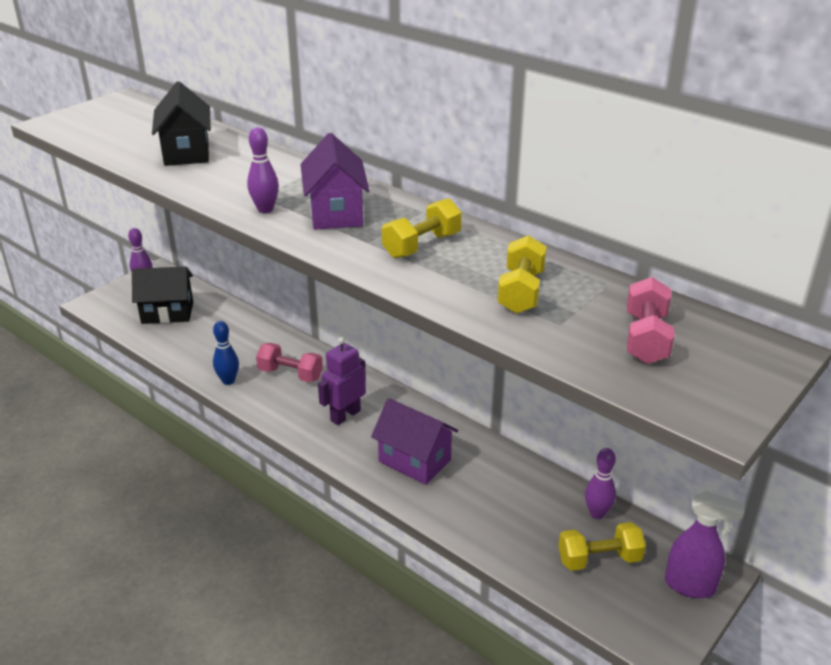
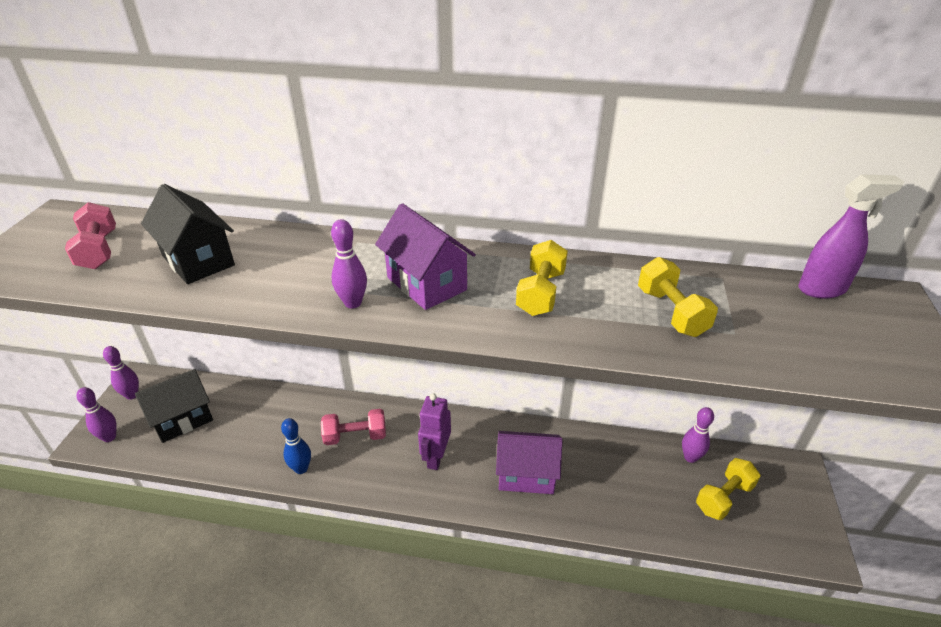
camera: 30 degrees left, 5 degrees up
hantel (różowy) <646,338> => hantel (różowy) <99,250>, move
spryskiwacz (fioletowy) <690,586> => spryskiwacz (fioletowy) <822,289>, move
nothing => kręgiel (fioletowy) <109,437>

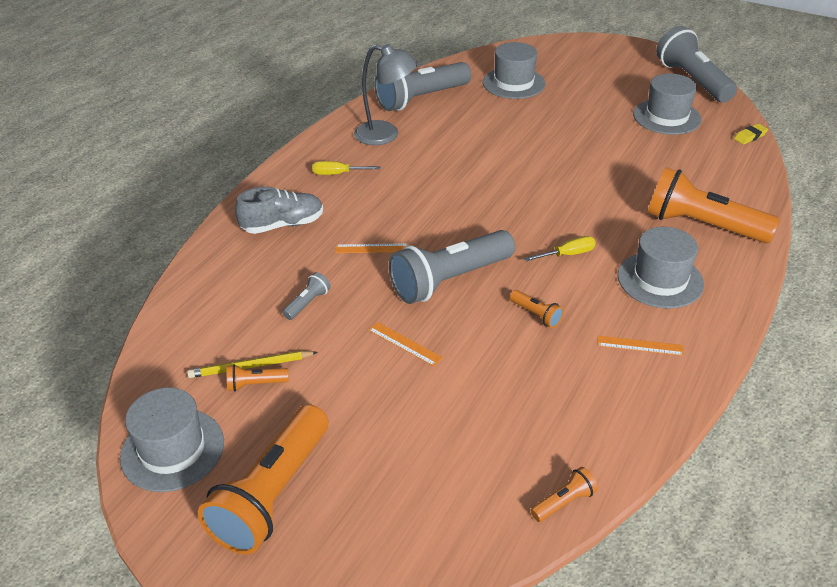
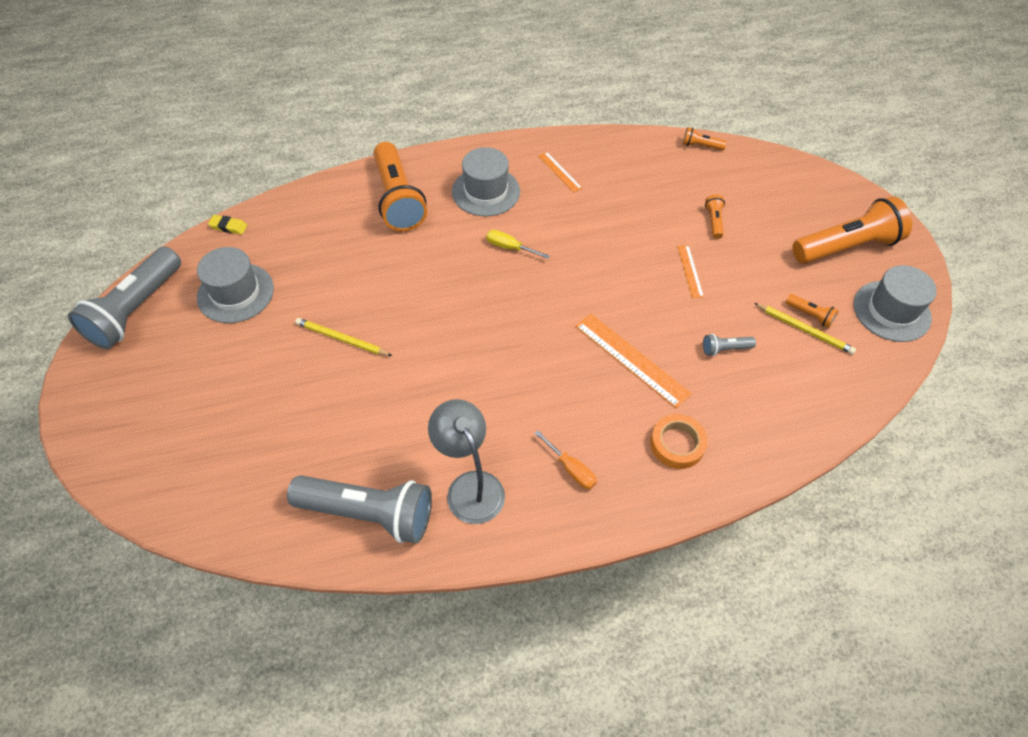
camera: 135 degrees left, 15 degrees up
kapelusz (szary) <513,83> => nothing
śrubokręt (żółty) <337,174> => śrubokręt (pomarańczowy) <571,469>
but (szary) <283,225> => taśma klejąca (pomarańczowy) <677,444>
latarka (szary) <450,280> => nothing
linijka (pomarańczowy) <372,248> => linijka (pomarańczowy) <631,359>, x1.84
latarka (pomarańczowy) <536,315> => latarka (pomarańczowy) <714,221>, move
nothing => ołówek (żółty) <342,339>

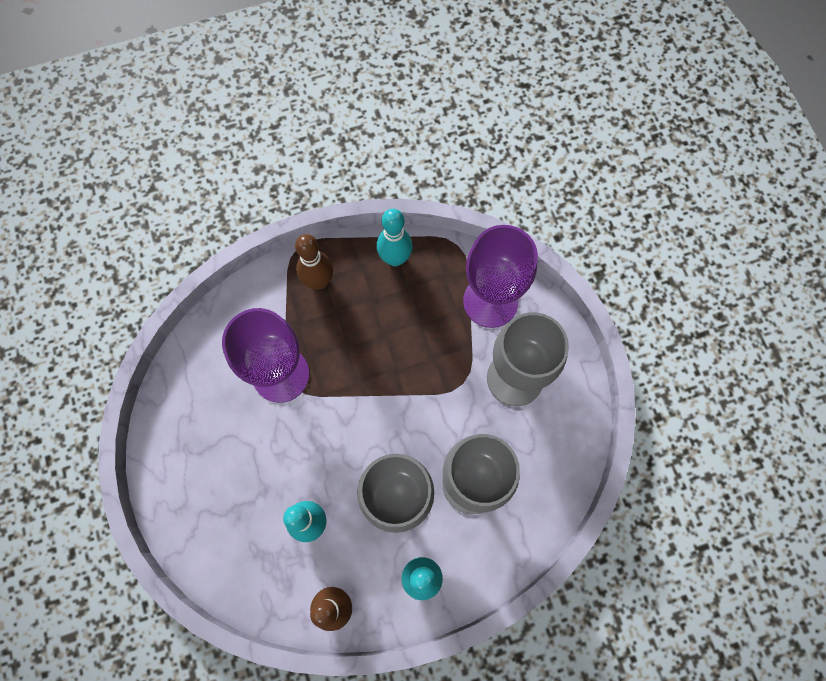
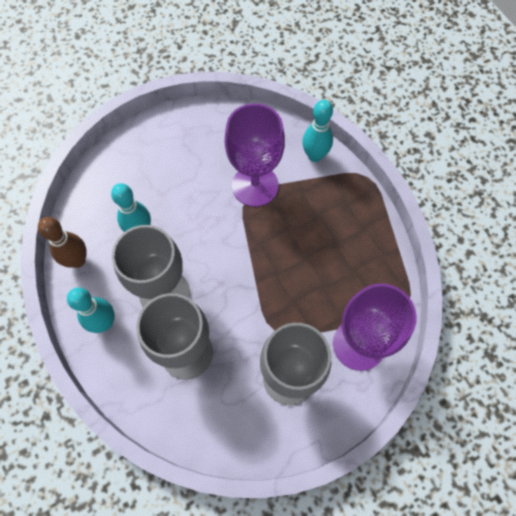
camera: 80 degrees right, 5 degrees down
kręgiel (turkusowy) <395,258> => kręgiel (turkusowy) <315,155>, move
kręgiel (brązowy) <318,281> => nothing

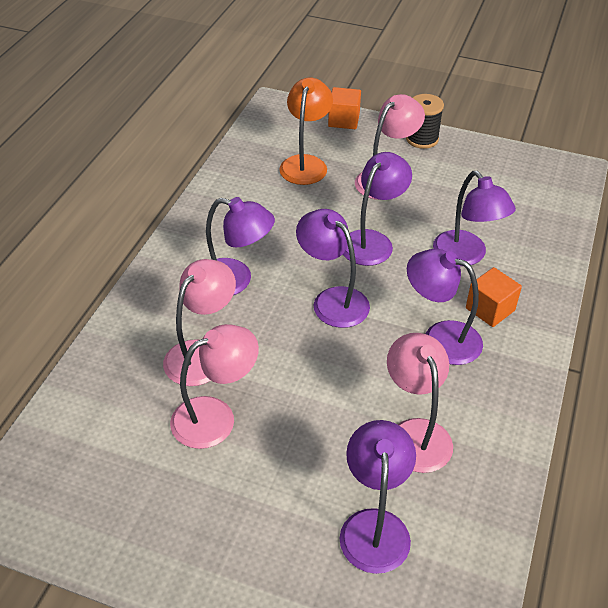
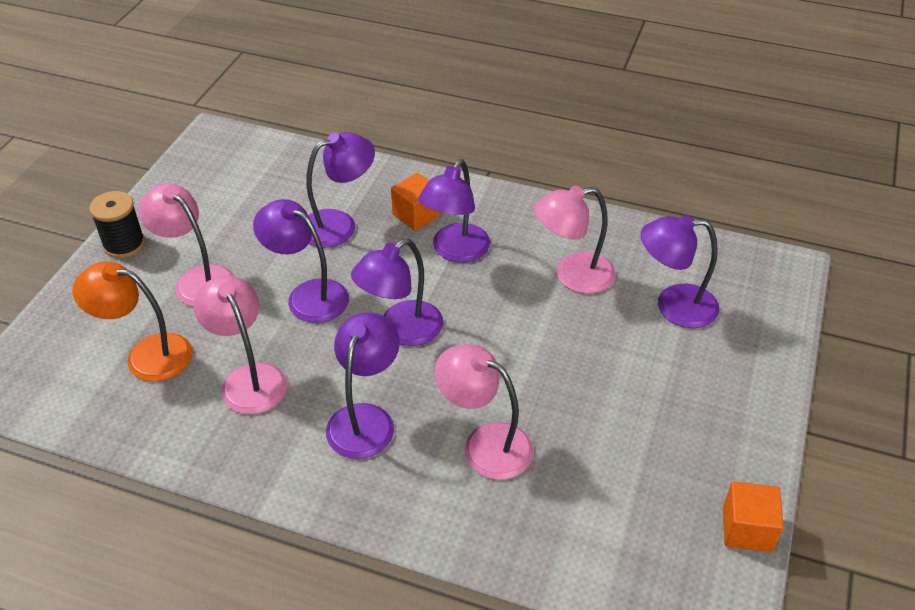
camera: 90 degrees left, 0 degrees up
sześcian (pomarańczowy) <343,120> => sześcian (pomarańczowy) <747,529>, move
lampka (różowy) <215,416> => lampka (różowy) <249,378>, move

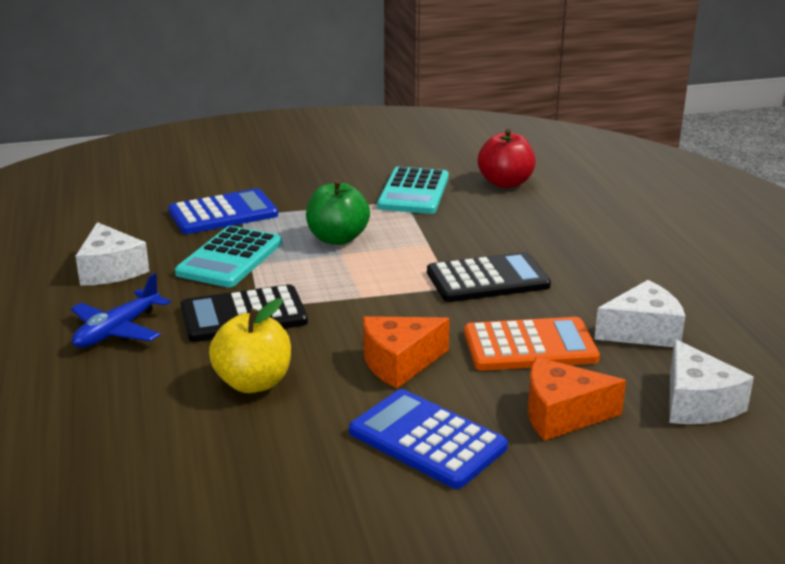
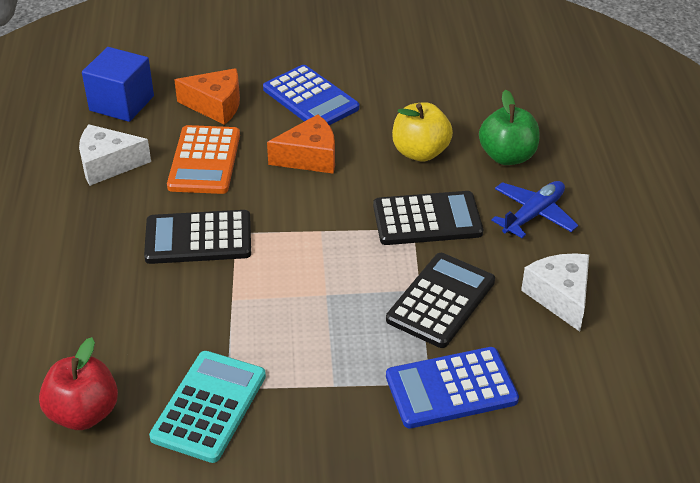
camera: 170 degrees left, 15 degrees up
jabłko (zielony) <337,238> => jabłko (zielony) <507,156>, move
kalkulator (turkusowy) <230,258> => kalkulator (czarny) <441,301>
kalkulator (pomarańczowy) <530,346> => kalkulator (pomarańczowy) <204,161>, 90 degrees counterclockwise
ser (biały) <697,403> => sześcian (niebieski) <121,103>

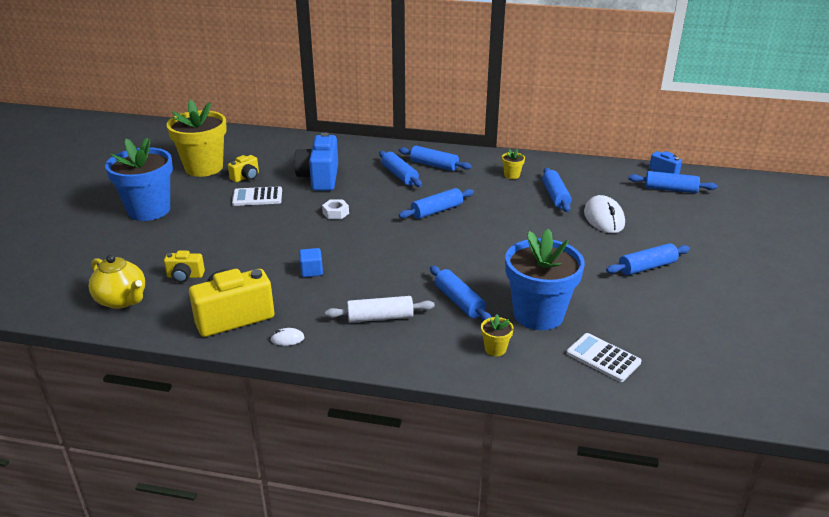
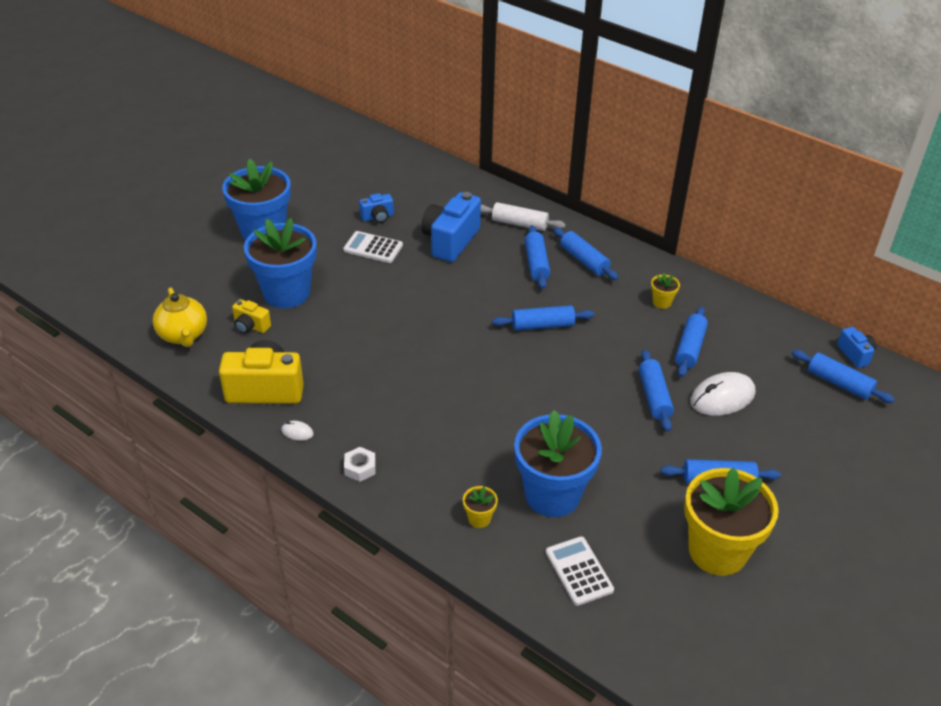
camera: 25 degrees right, 10 degrees up
doniczka (żółty) <204,168> => doniczka (żółty) <717,551>, move
aparat fotograficzny (żółty) <246,177> => aparat fotograficzny (niebieski) <377,217>
myszka (biały) <604,218> => myszka (biały) <722,397>, 45 degrees clockwise
nakrętka (biały) <335,213> => nakrętka (biały) <360,468>, move
sześcian (niebieski) <311,271> => nothing
wałek do ciasta (niebieski) <459,301> => wałek do ciasta (niebieski) <654,396>, move
wałek do ciasta (biały) <380,317> => wałek do ciasta (biały) <519,224>, move
nothing => doniczka (niebieski) <286,293>

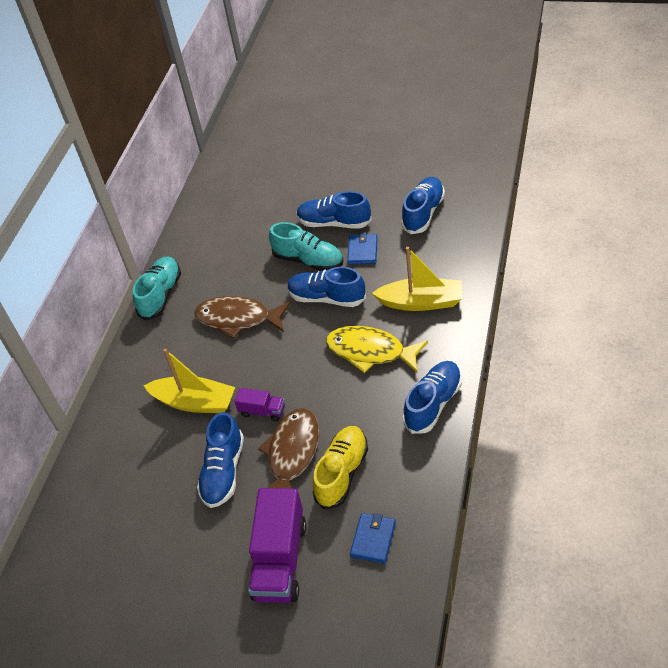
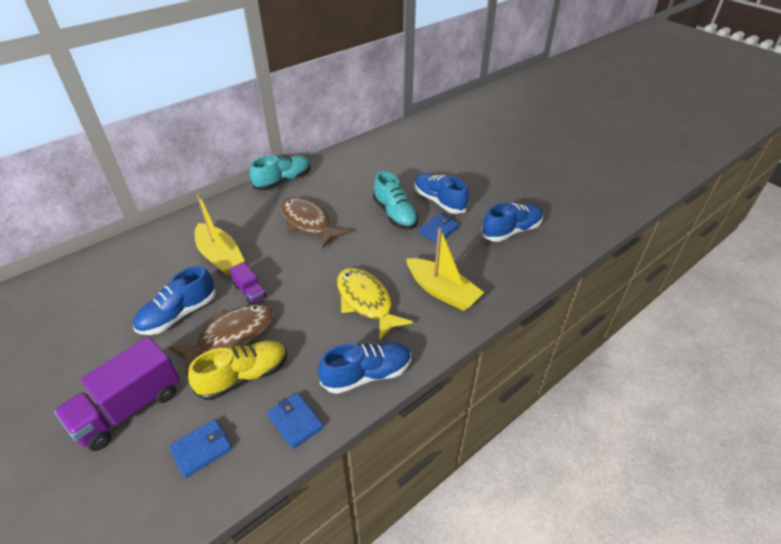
camera: 30 degrees right, 5 degrees down
but (niebieski) <327,298> => nothing
nothing => portfel (niebieski) <295,421>

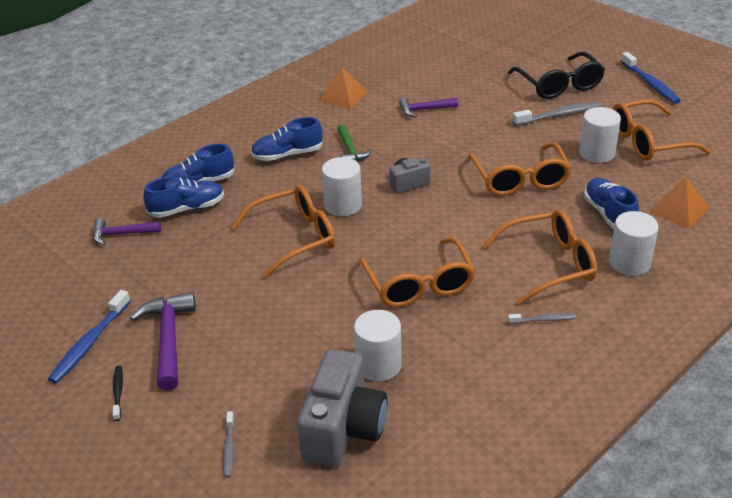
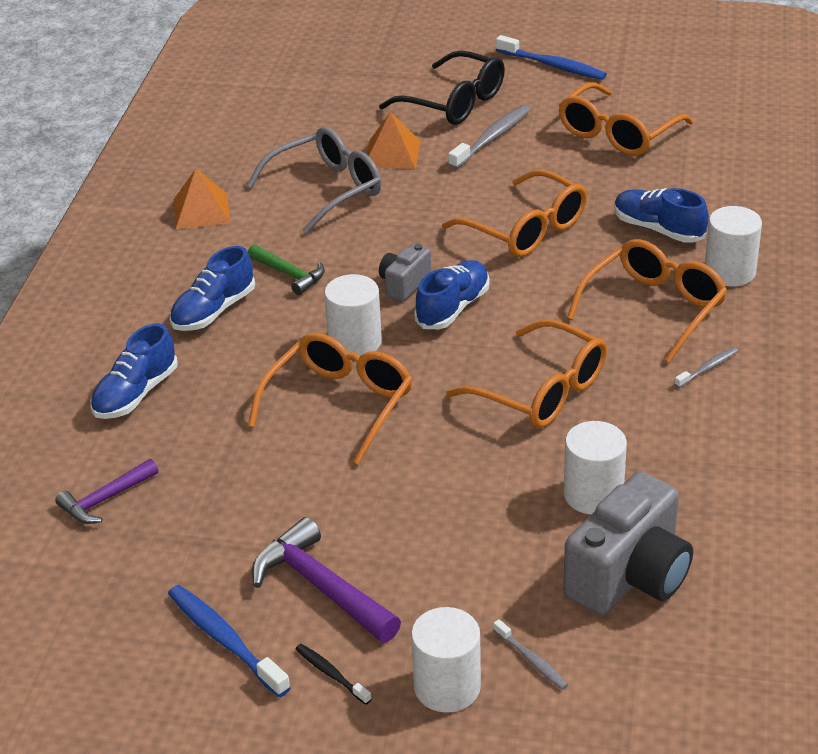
camera: 35 degrees left, 0 degrees up
młotek (fioletowy) <424,110> => okulary (szary) <326,190>
walec (biały) <597,153> => walec (biały) <447,687>, move
but (niebieski) <187,209> => but (niebieski) <453,308>, move
piramida (pomarańczowy) <679,209> => piramida (pomarańczowy) <392,154>, move
szczoteczka do zębów (niebieski) <90,343> => szczoteczka do zębów (niebieski) <225,640>, 150 degrees clockwise
aparat fotograficzny (szary) <343,429> => aparat fotograficzny (szary) <629,576>, 60 degrees clockwise

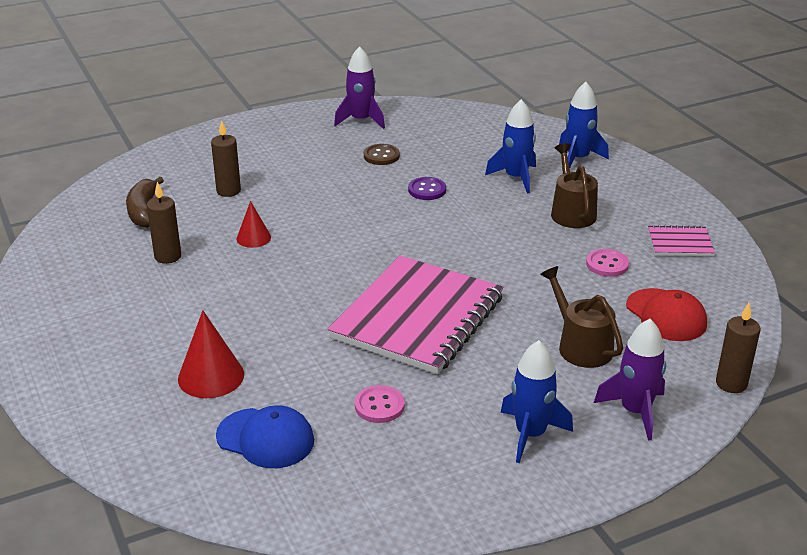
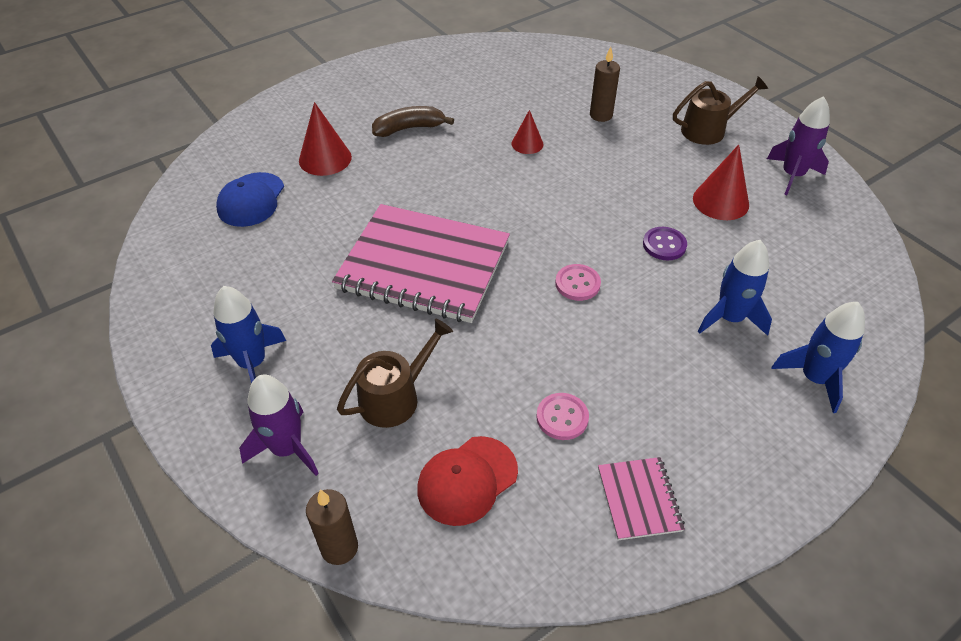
camera: 80 degrees right, 15 degrees up
konewka (brązowy) <571,212> => konewka (brązowy) <708,130>, move
guzik (brązowy) <381,156> => stożek (czerwony) <720,201>
banan (brązowy) <144,211> => banan (brązowy) <409,128>, move
świeca (brązowy) <168,256> => nothing
guzik (różowy) <379,406> => guzik (różowy) <577,284>, move

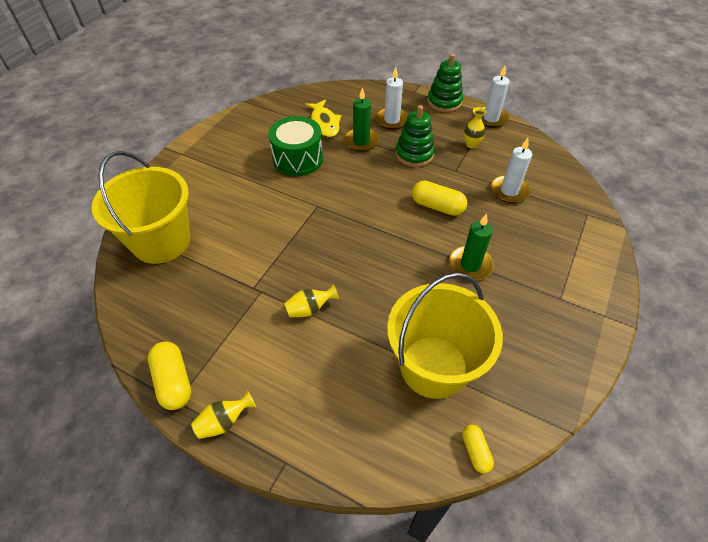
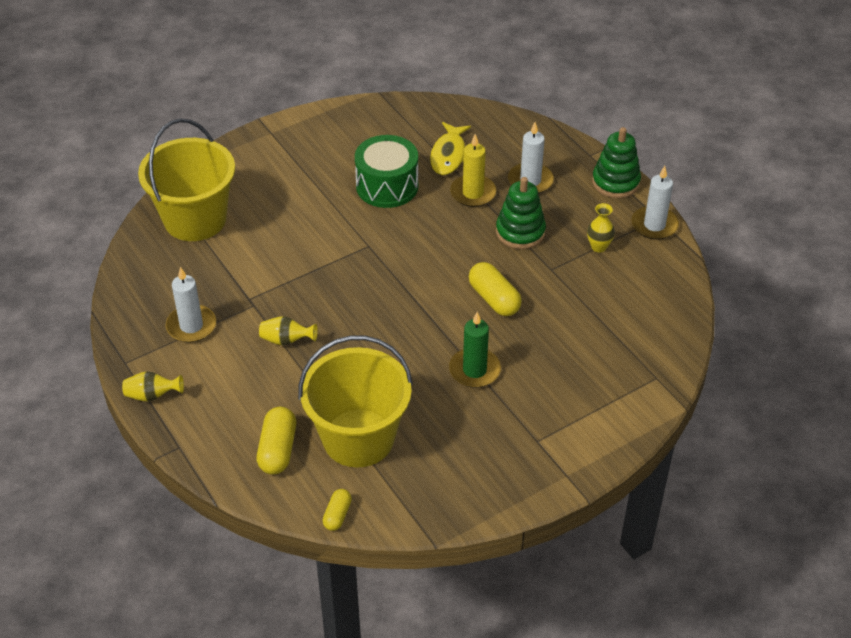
camera: 30 degrees right, 5 degrees down
świeca (zielony) <361,141> => świeca (żółty) <473,193>
świeca (biały) <509,191> => świeca (biały) <191,326>, move
kapsułka (żółty) <174,381> => kapsułka (żółty) <278,450>, move

